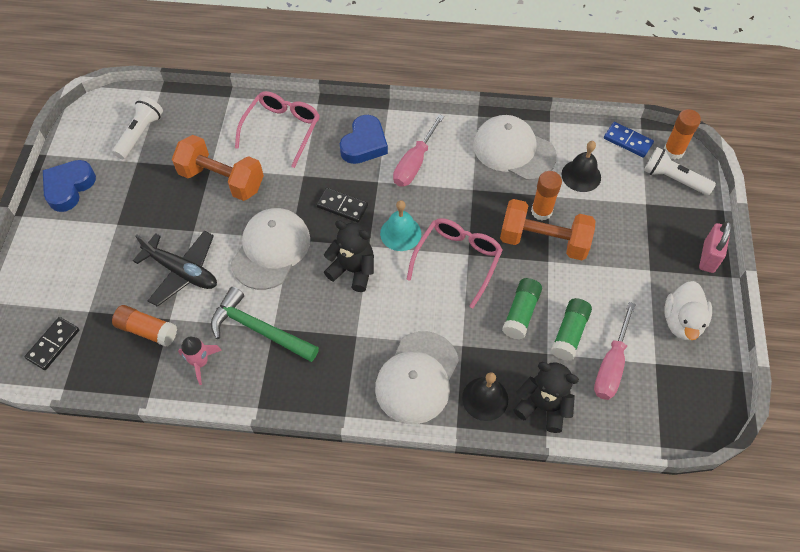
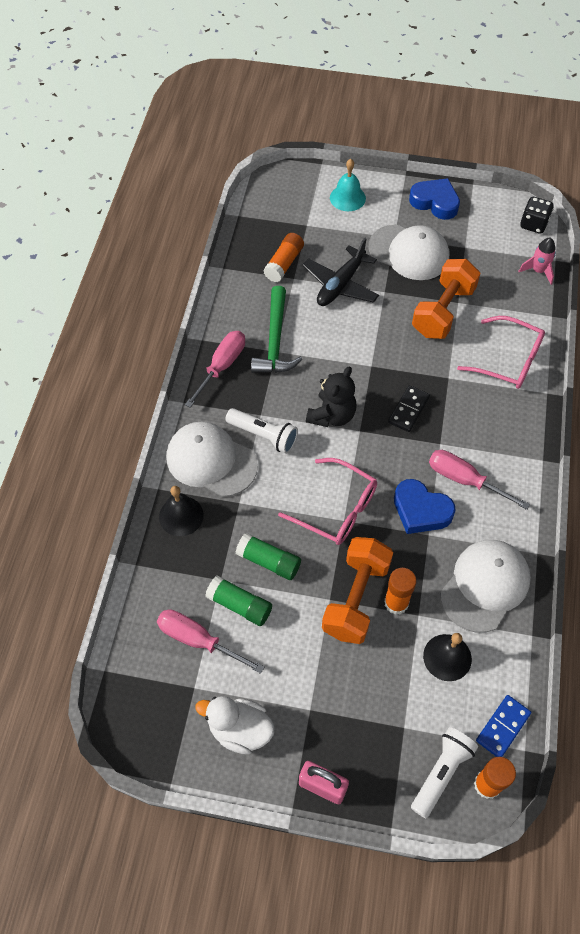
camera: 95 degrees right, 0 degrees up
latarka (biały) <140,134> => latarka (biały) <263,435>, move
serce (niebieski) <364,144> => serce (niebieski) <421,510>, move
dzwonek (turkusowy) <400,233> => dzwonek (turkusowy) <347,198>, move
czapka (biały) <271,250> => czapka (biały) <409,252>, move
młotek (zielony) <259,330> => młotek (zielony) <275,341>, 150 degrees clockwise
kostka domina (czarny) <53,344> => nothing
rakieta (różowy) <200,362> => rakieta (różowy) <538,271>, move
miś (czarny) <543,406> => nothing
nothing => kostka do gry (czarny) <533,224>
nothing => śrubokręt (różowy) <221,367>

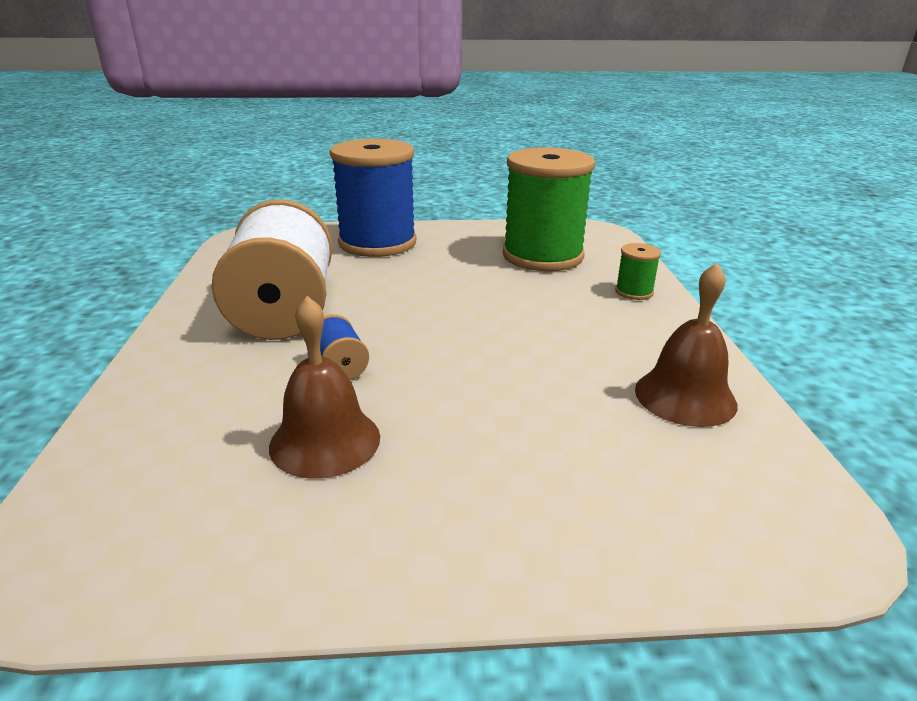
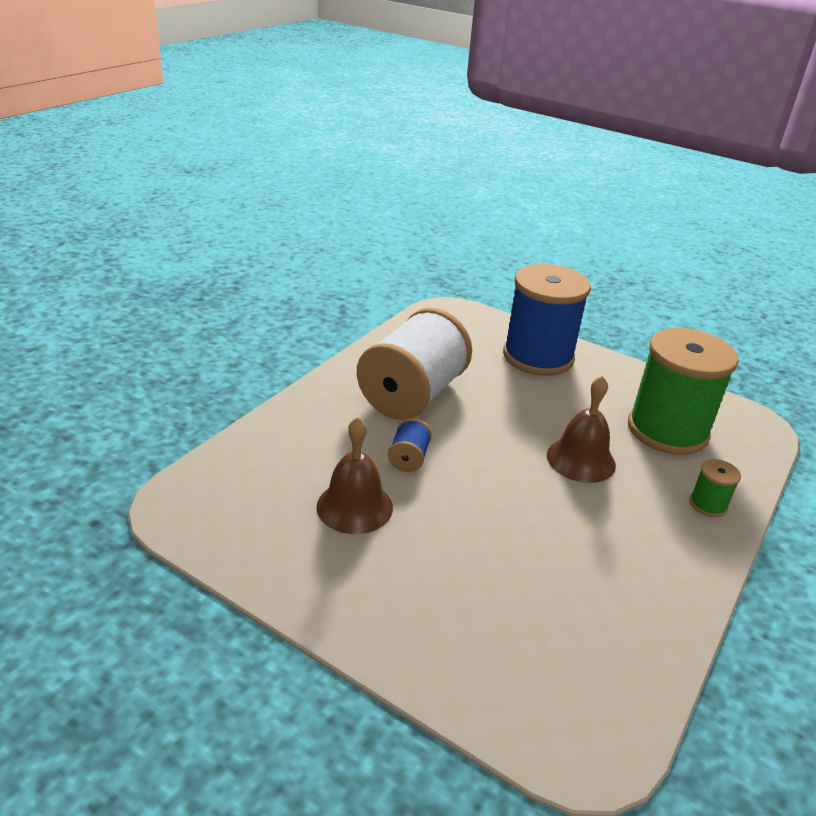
camera: 35 degrees right, 5 degrees up
dzwonek (brązowy) <685,396> => dzwonek (brązowy) <581,460>, move

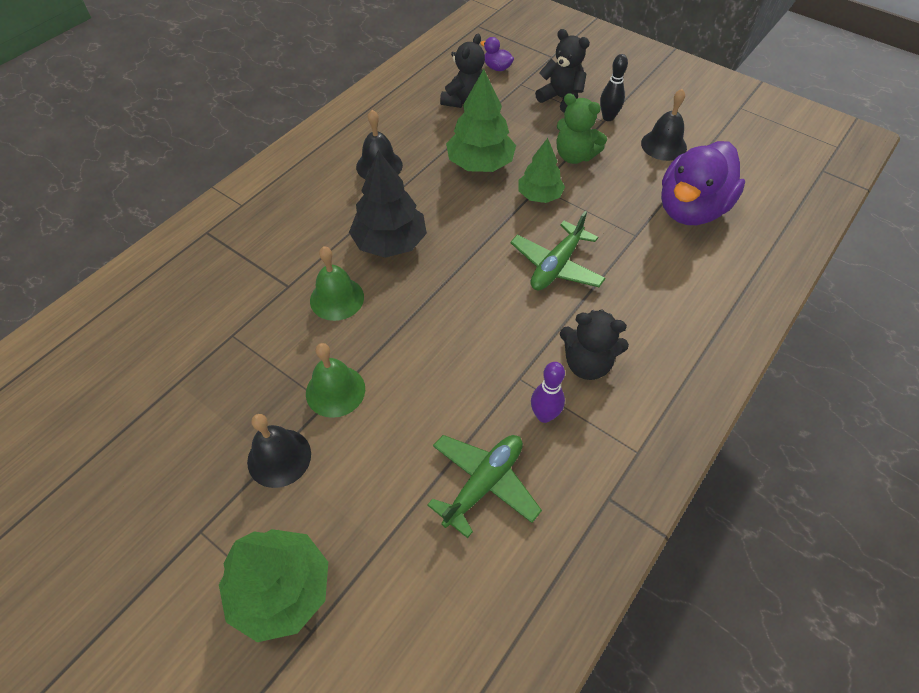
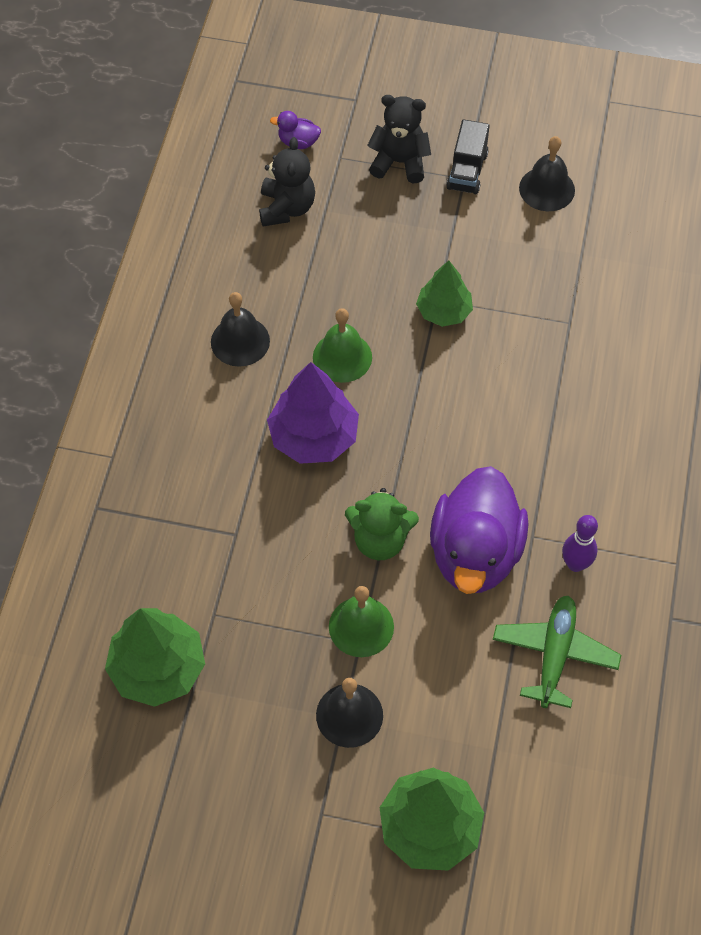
camera: 25 degrees left, 5 degrees up
kręgiel (czarny) <608,117> => ciężarówka (czarny) <467,171>
drzewko (zielony) <480,164> => drzewko (zielony) <158,668>, move
miś (zielony) <574,156> => miś (zielony) <380,540>, move
kaczka (fioletowy) <691,209> => kaczka (fioletowy) <475,553>, move
drzewko (czarny) <390,242> => drzewko (fioletowy) <313,436>
samolot (zielony) <556,266> => nothing
dzwonek (zielony) <337,298> => dzwonek (zielony) <342,357>, move
miś (czarny) <587,363> => nothing

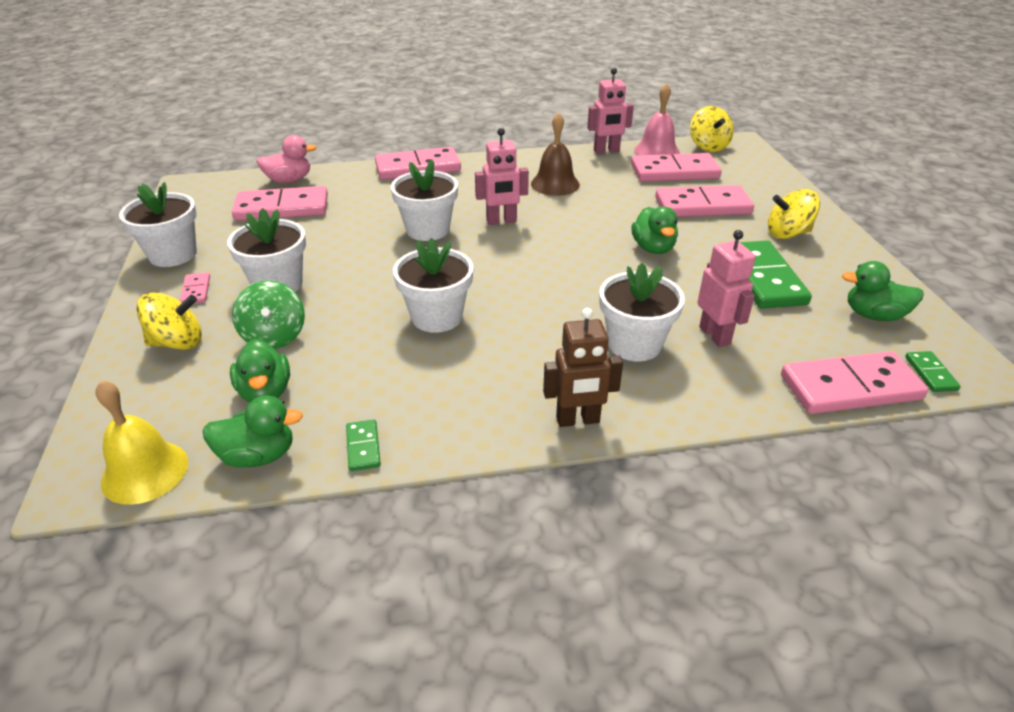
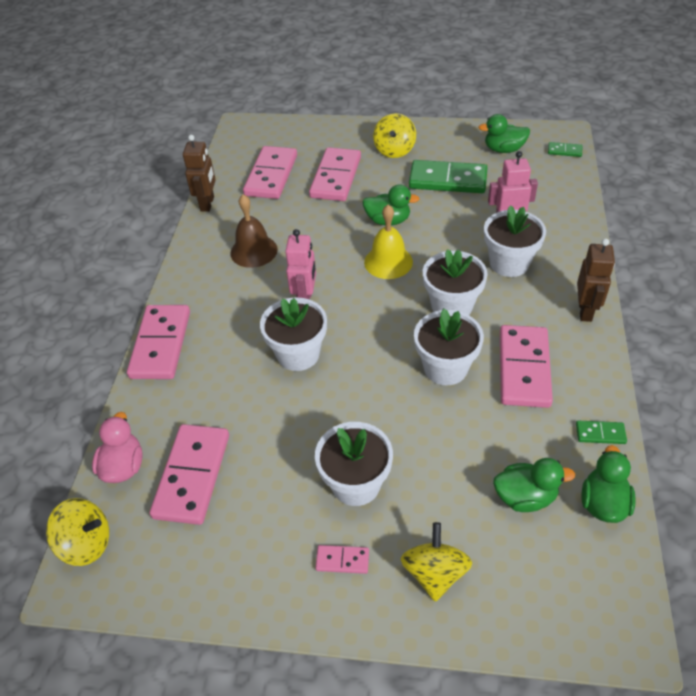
camera: 70 degrees left, 10 degrees up
robot (różowy) <606,151> => robot (brązowy) <207,204>
dzwonek (różowy) <657,151> => nothing
bączek (żółty) <708,146> => bączek (żółty) <86,543>, move
doniczka (biały) <173,254> => doniczka (biały) <451,306>, move
kaczka (zielony) <874,315> => kaczka (zielony) <503,149>, 60 degrees clockwise
bączek (zielony) <274,336> => nothing
kostka domina (różowy) <850,387> => kostka domina (różowy) <523,368>, move
dzwonek (żółty) <145,472> => dzwonek (żółty) <388,262>, move

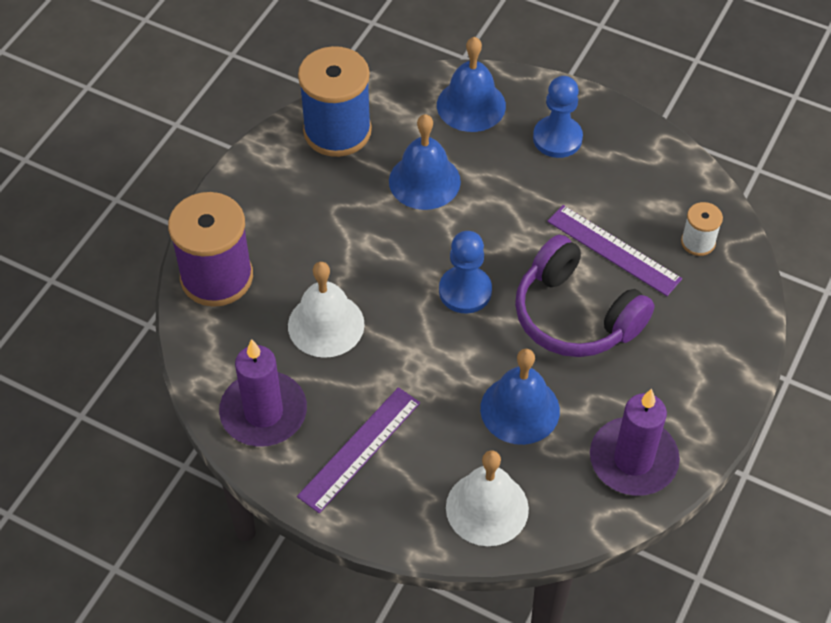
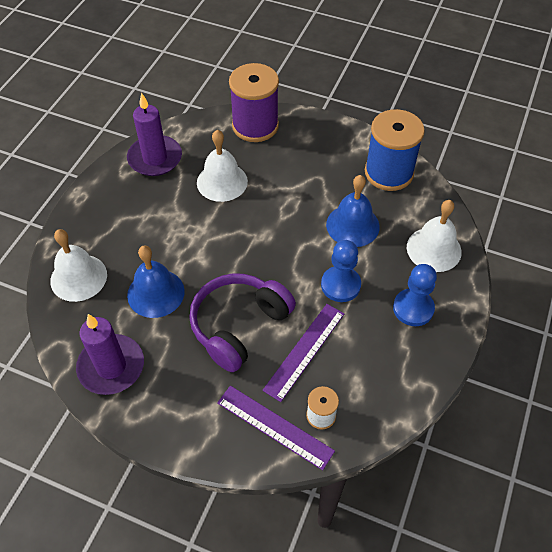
camera: 85 degrees right, 0 degrees up
dzwonek (niebieski) <471,105> => dzwonek (biały) <434,249>
pionek (niebieski) <465,291> => pionek (niebieski) <340,285>, move
linijka (fioletowy) <360,449> => linijka (fioletowy) <274,427>, move

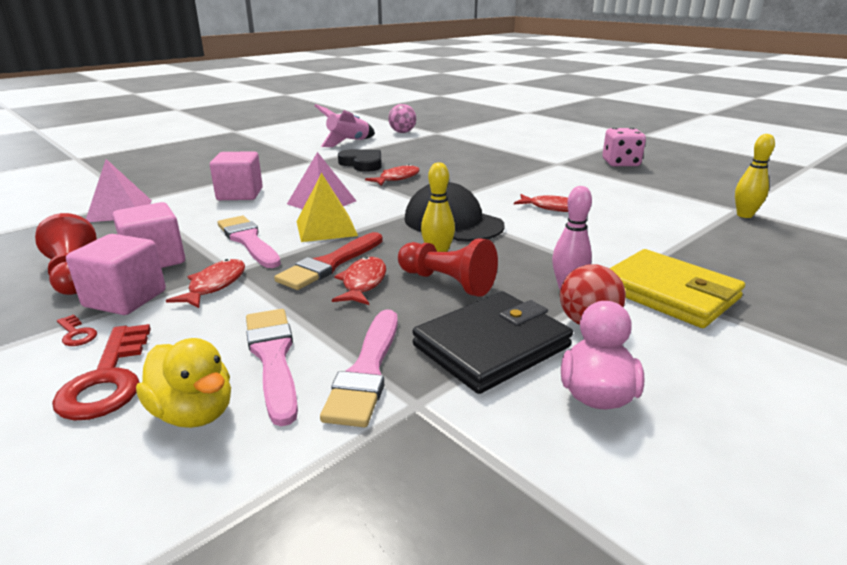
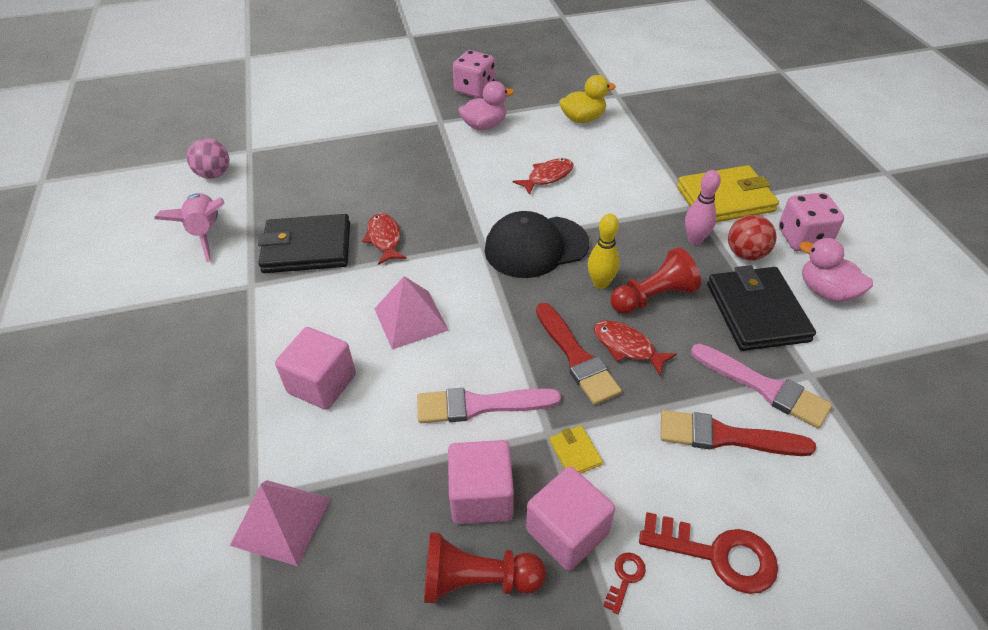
camera: 60 degrees left, 20 degrees up
kręgiel (żółty) <744,215> => nothing
serce (czarny) <362,164> => portfel (czarny) <307,248>
piramida (żółty) <326,228> => nothing
ryba (czerwony) <215,285> => portfel (żółty) <575,452>
pędzel (różowy) <273,357> => pędzel (czerwony) <725,437>
klucz (czerwony) <76,334> => klucz (czerwony) <625,578>, 45 degrees counterclockwise
kaczka (żółty) <194,413> => kaczka (żółty) <583,119>, move
nothing => kaczka (różowy) <484,126>
nothing => kostka do gry (różowy) <803,238>

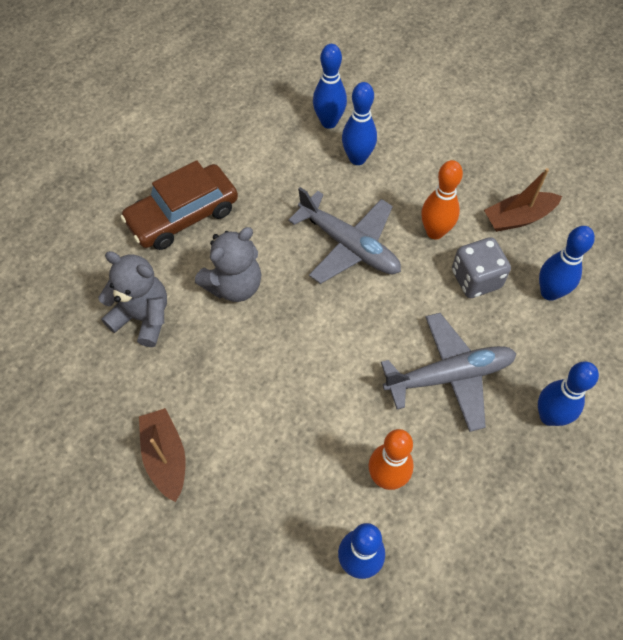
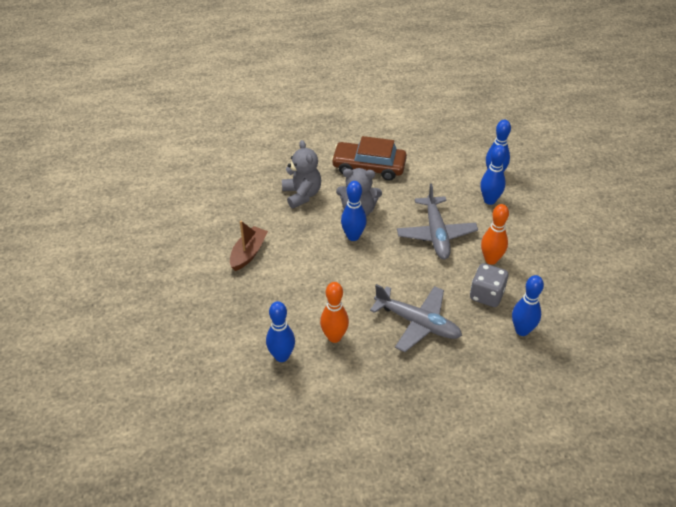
camera: 45 degrees right, 15 degrees down
łódka (brązowy) <518,218> => nothing
kręgiel (niebieski) <549,416> => kręgiel (niebieski) <353,236>, move

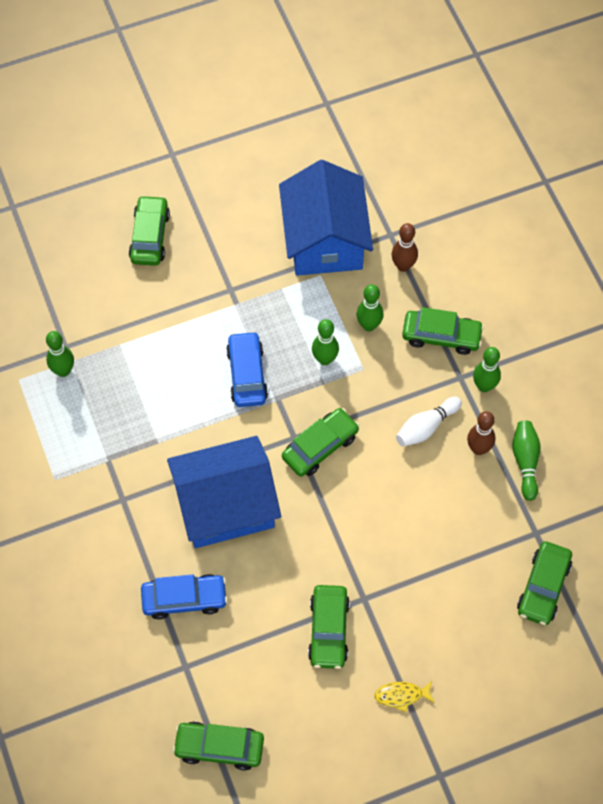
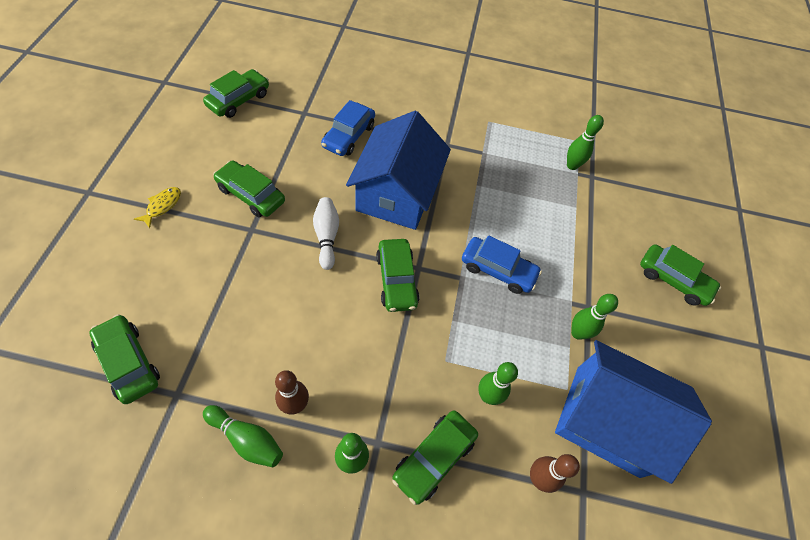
camera: 115 degrees right, 5 degrees down
kręgiel (zielony) <325,359> => kręgiel (zielony) <577,333>, move
kręgiel (biały) <426,427> => kręgiel (biały) <326,236>, move

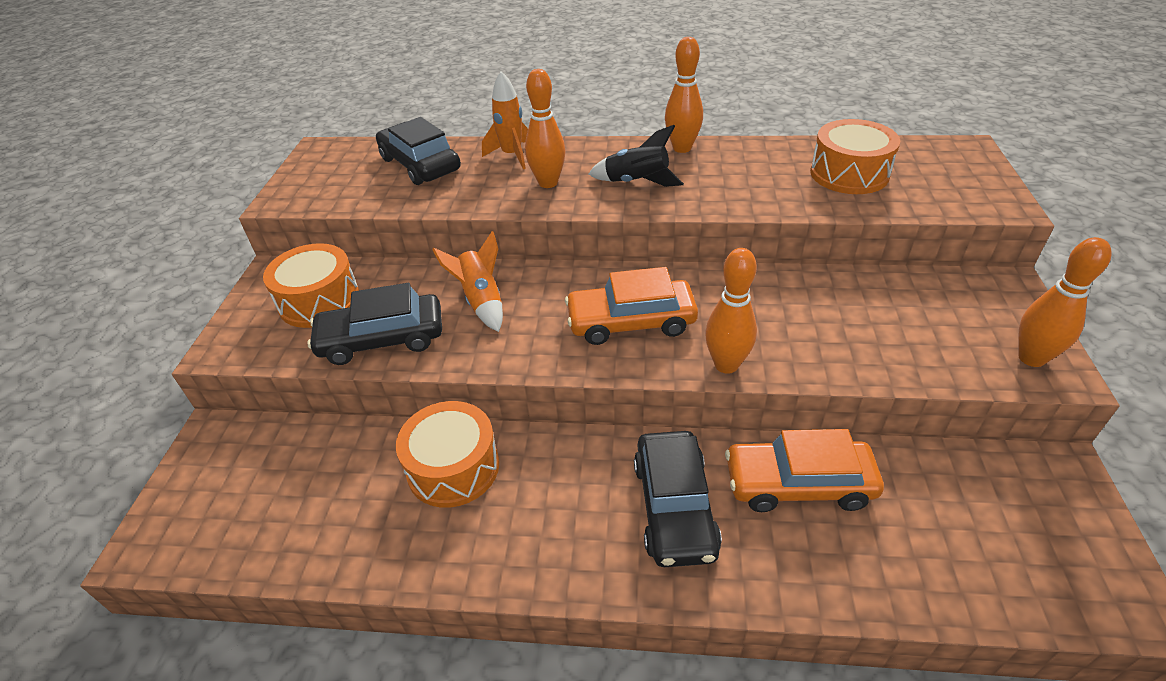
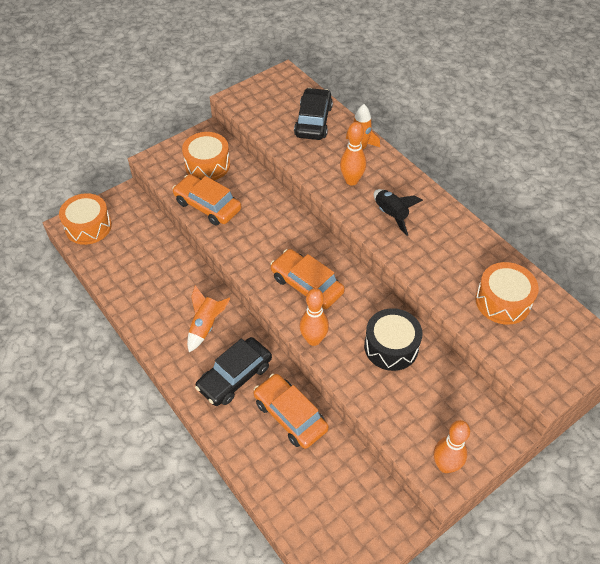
camera: 45 degrees right, 10 degrees up
kręgiel (pomarańczowy) <682,148> => nothing
rakieta (pomarańczowy) <481,301> => rakieta (pomarańczowy) <206,326>, move
samochód (czarny) <382,339> => samochód (pomarańczowy) <207,205>
bęben (pomarańczowy) <453,467> => bęben (pomarańczowy) <88,226>, move
nothing => bęben (czarny) <391,347>

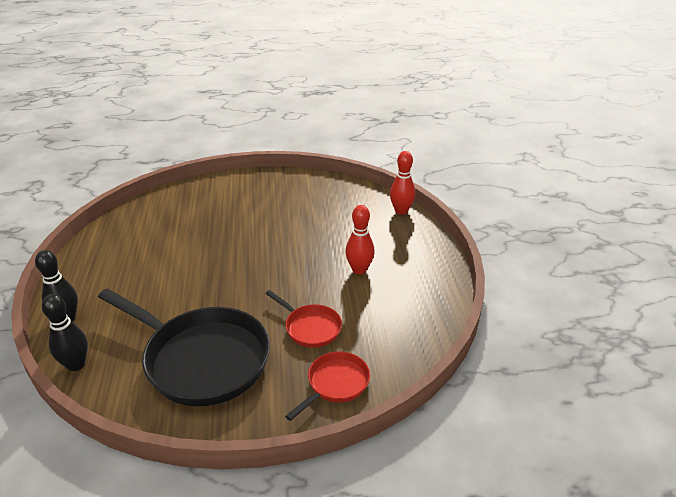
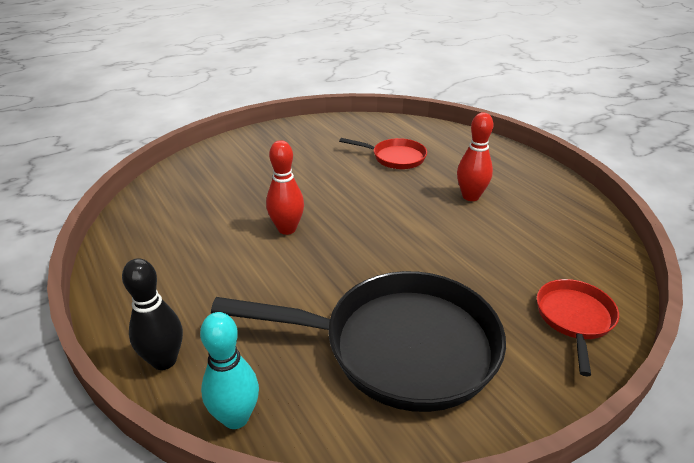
camera: 25 degrees left, 0 degrees up
kręgiel (czerwony) <401,211> => kręgiel (czerwony) <287,229>, move
patelnia (czerwony) <310,328> => patelnia (czerwony) <395,157>, move
kręgiel (czarny) <76,364> => kręgiel (turkusowy) <236,417>

